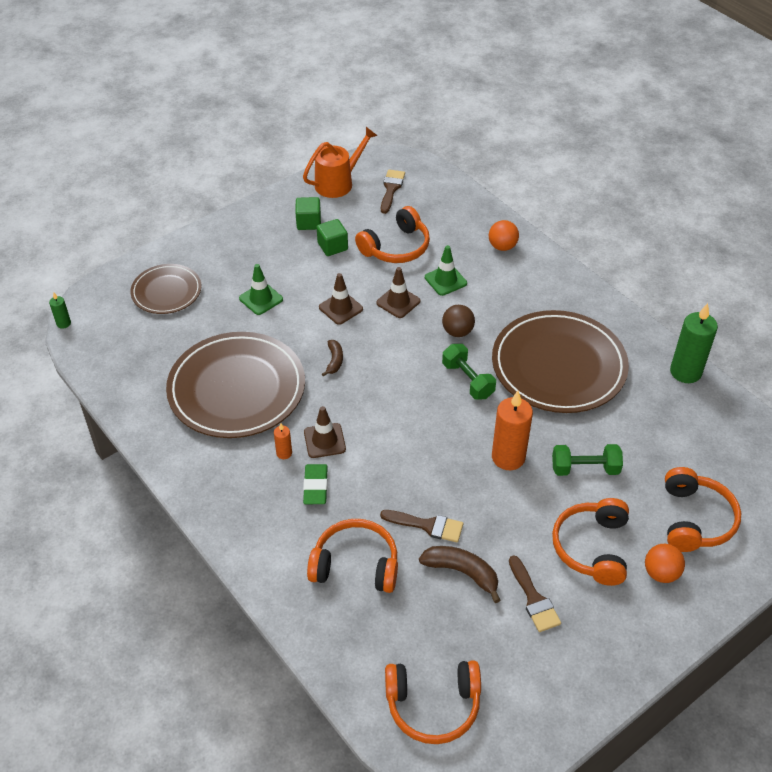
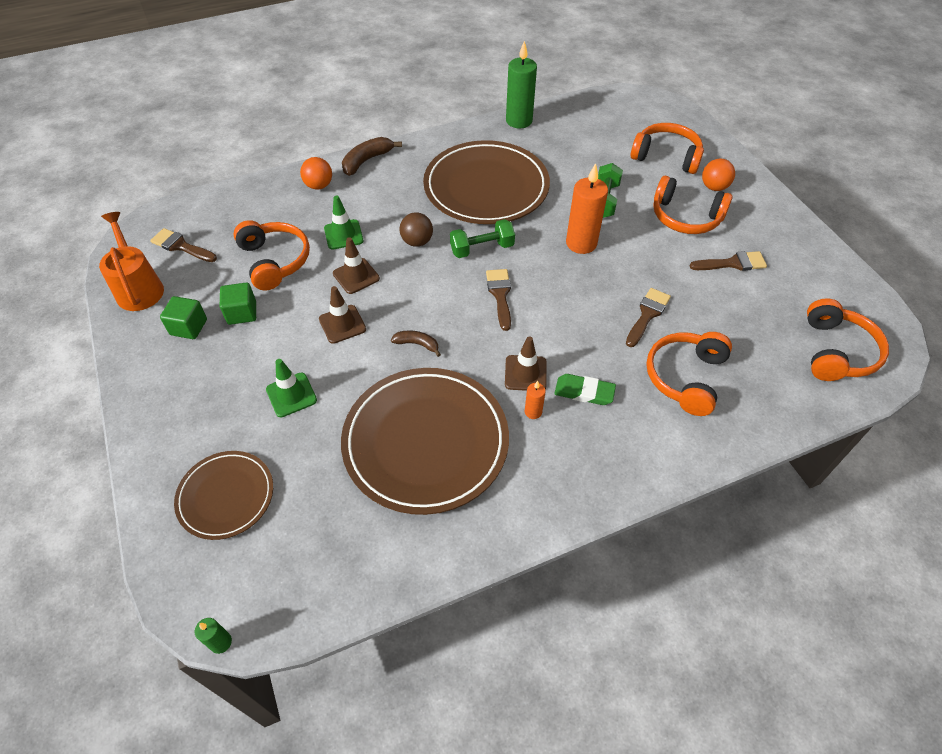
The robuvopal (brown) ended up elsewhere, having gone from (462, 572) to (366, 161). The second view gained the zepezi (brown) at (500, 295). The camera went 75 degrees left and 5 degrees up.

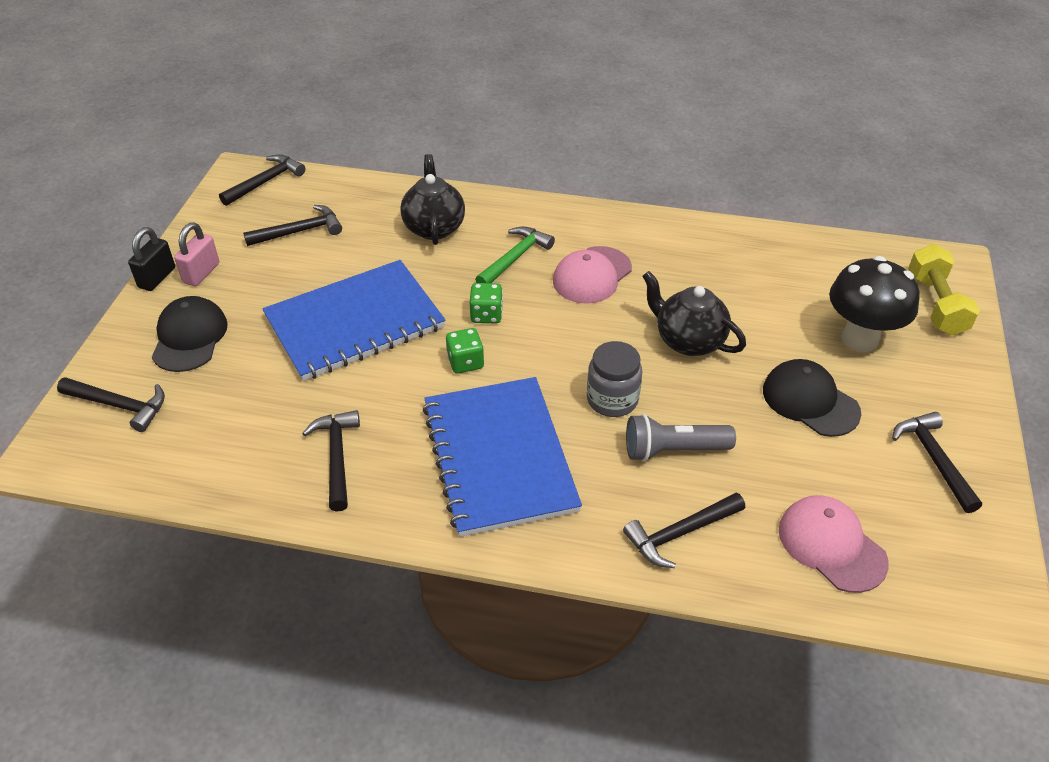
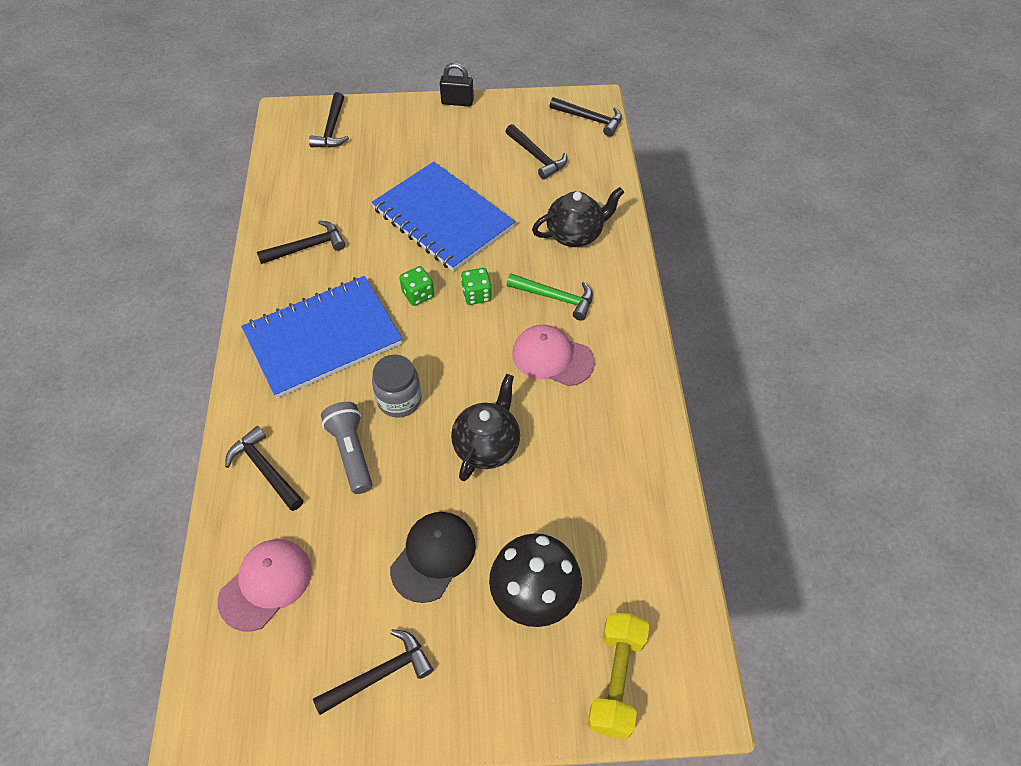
The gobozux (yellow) at (935, 304) ended up facing another way, 60 degrees counterclockwise from before. The second view lost the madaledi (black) at (189, 337). The second view lost the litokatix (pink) at (201, 273). The camera went 75 degrees right and 10 degrees up.

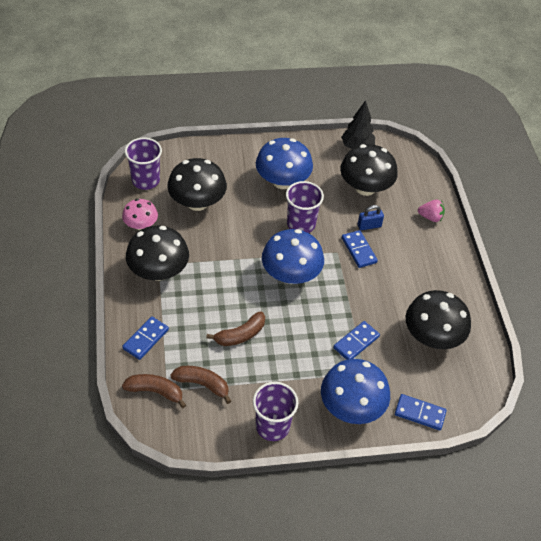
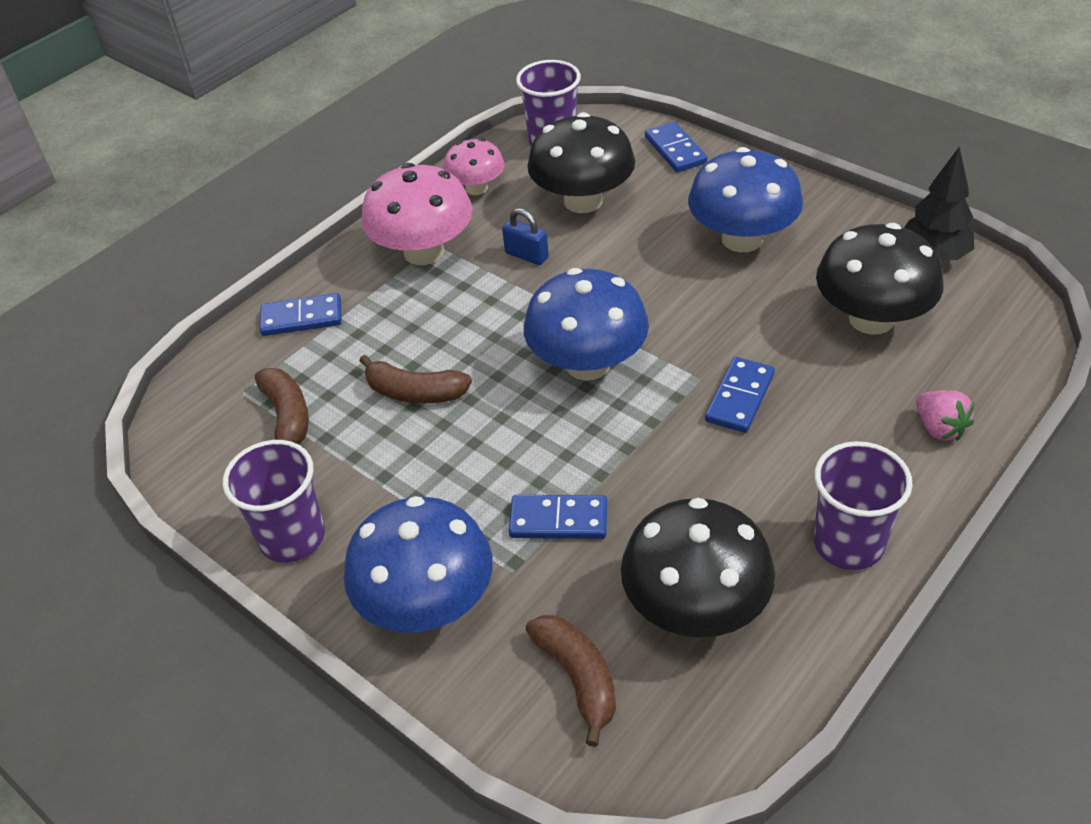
What was the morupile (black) at (158, 271) turned into the morupile (pink) at (423, 252). The litokatix (blue) ended up elsewhere, having gone from (369, 226) to (526, 255). The robuvopal (brown) ended up elsewhere, having gone from (155, 391) to (578, 678). The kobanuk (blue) ended up elsewhere, having gone from (420, 413) to (675, 150). The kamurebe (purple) ended up elsewhere, having gone from (301, 224) to (848, 543). The camera went 55 degrees right and 5 degrees down.

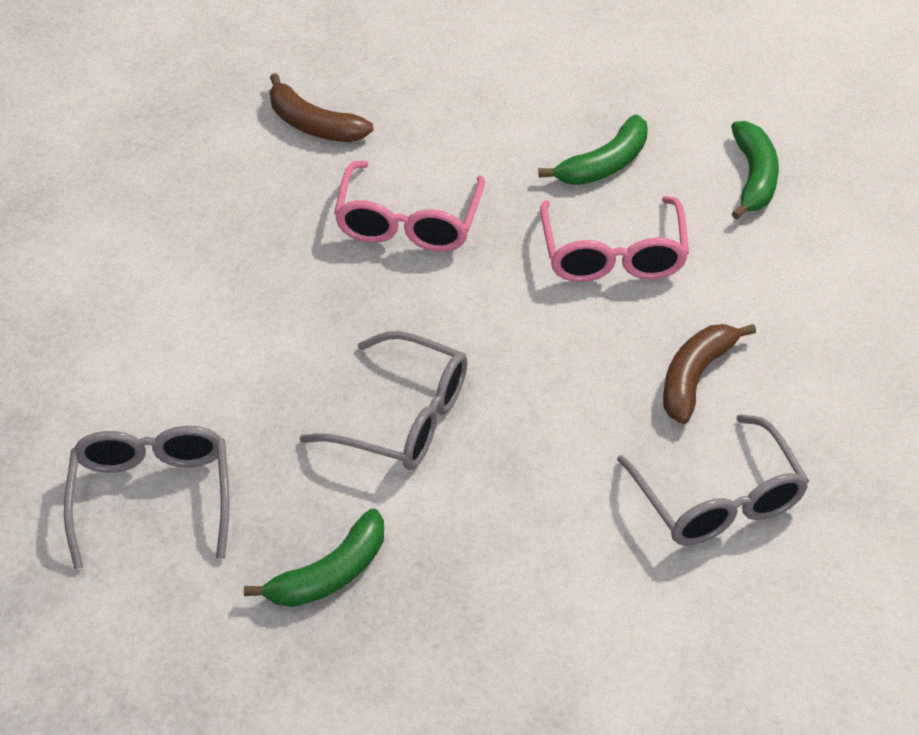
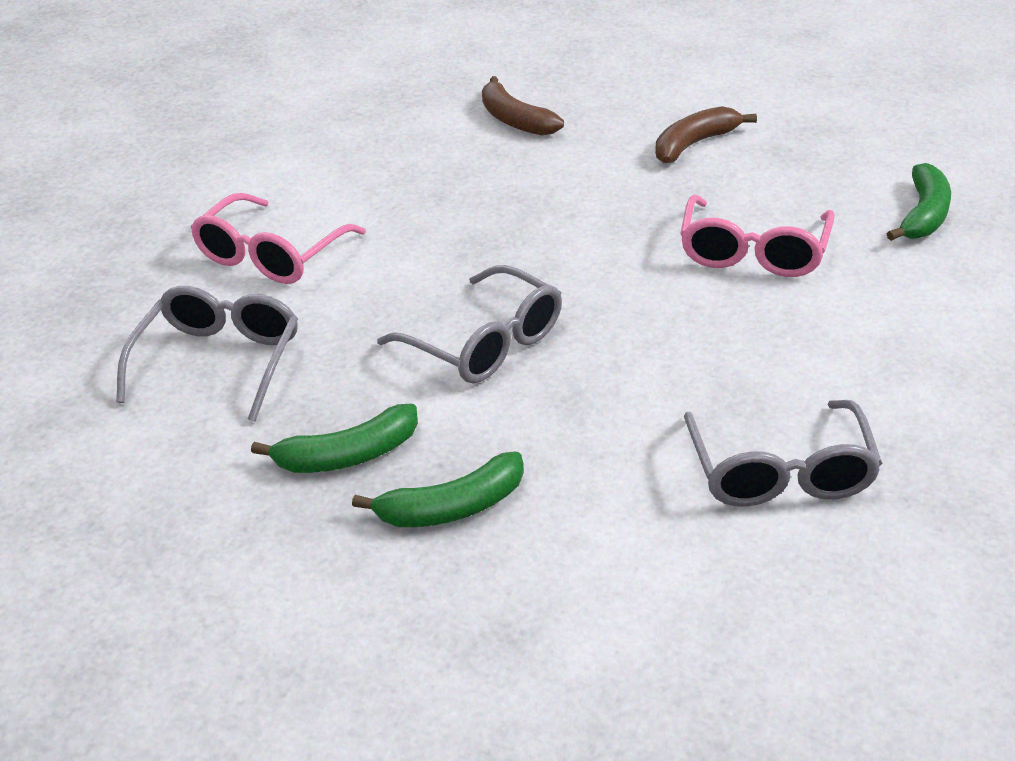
The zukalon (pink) ended up elsewhere, having gone from (408, 223) to (271, 256). The robuvopal (green) ended up elsewhere, having gone from (604, 164) to (452, 507). The robuvopal (brown) ended up elsewhere, having gone from (695, 377) to (694, 144). The camera went 20 degrees right and 10 degrees down.

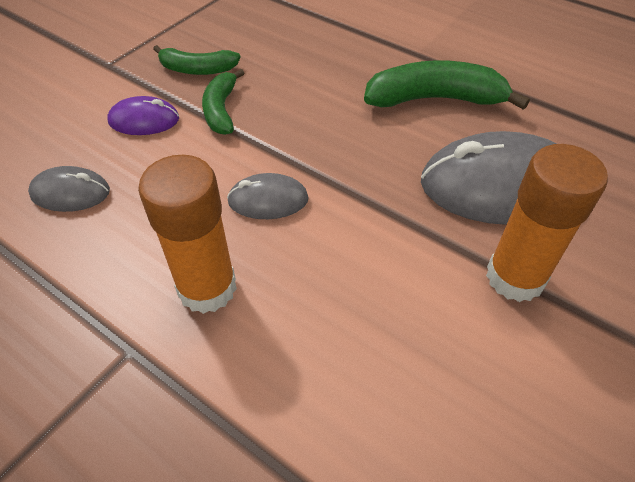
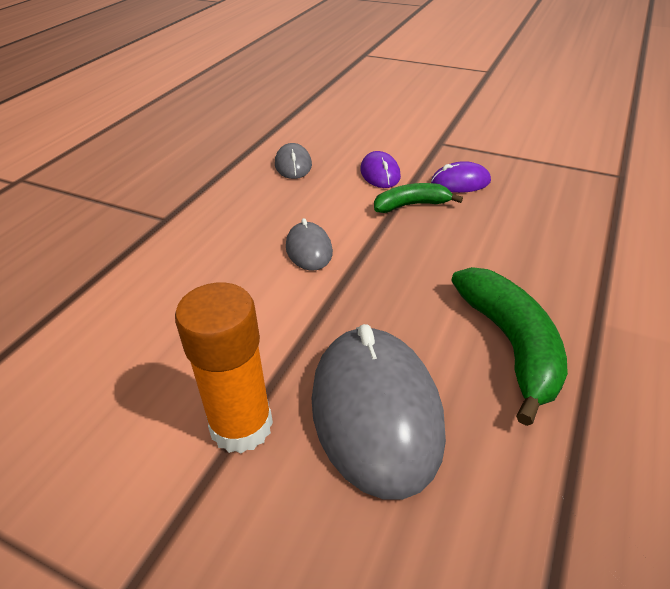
Where the robuvopal (green) stood at (197, 69), the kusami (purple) came to stand at (460, 182). The second view lost the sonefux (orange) at (207, 288). The camera went 80 degrees right and 10 degrees down.

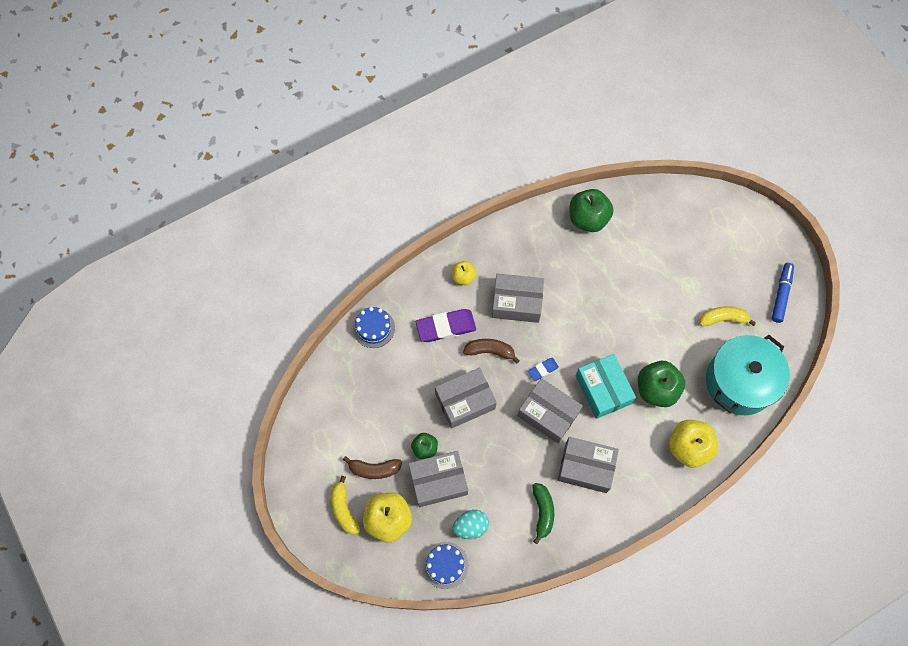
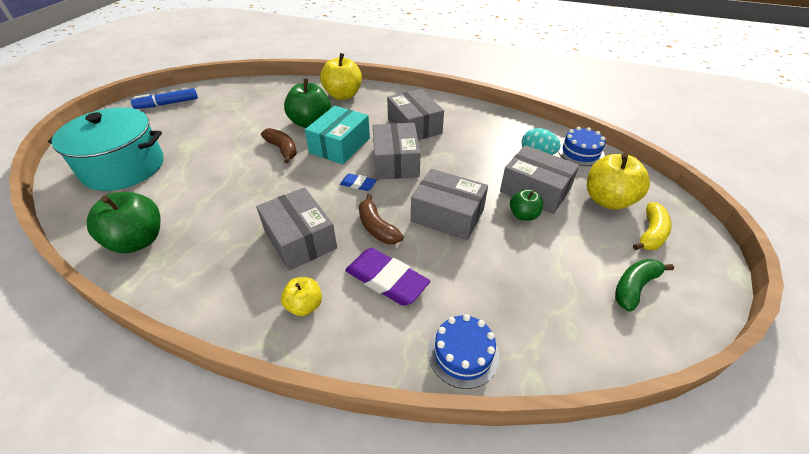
The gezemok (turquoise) ended up elsewhere, having gone from (739, 382) to (124, 167). The robuvopal (brown) ended up elsewhere, having gone from (374, 469) to (282, 149). The robuvopal (green) ended up elsewhere, having gone from (542, 512) to (634, 287). The second view lost the robuvopal (yellow) at (723, 319). The camera went 130 degrees left and 25 degrees down.

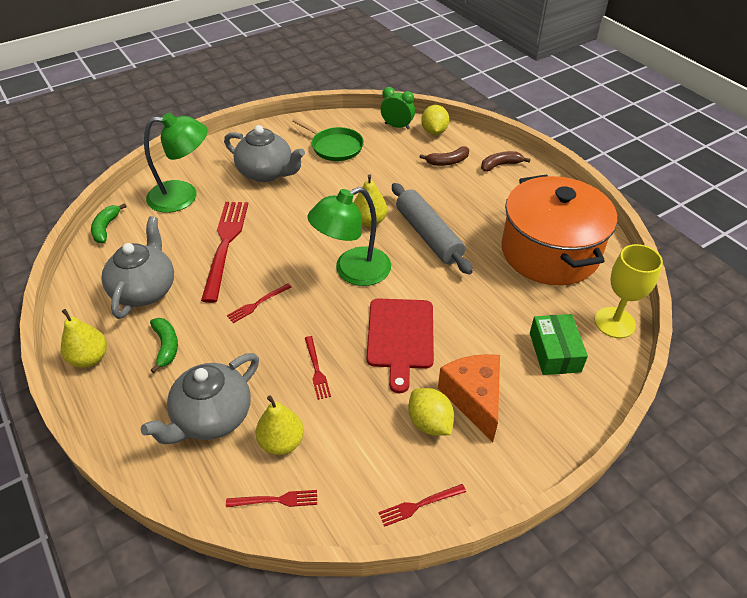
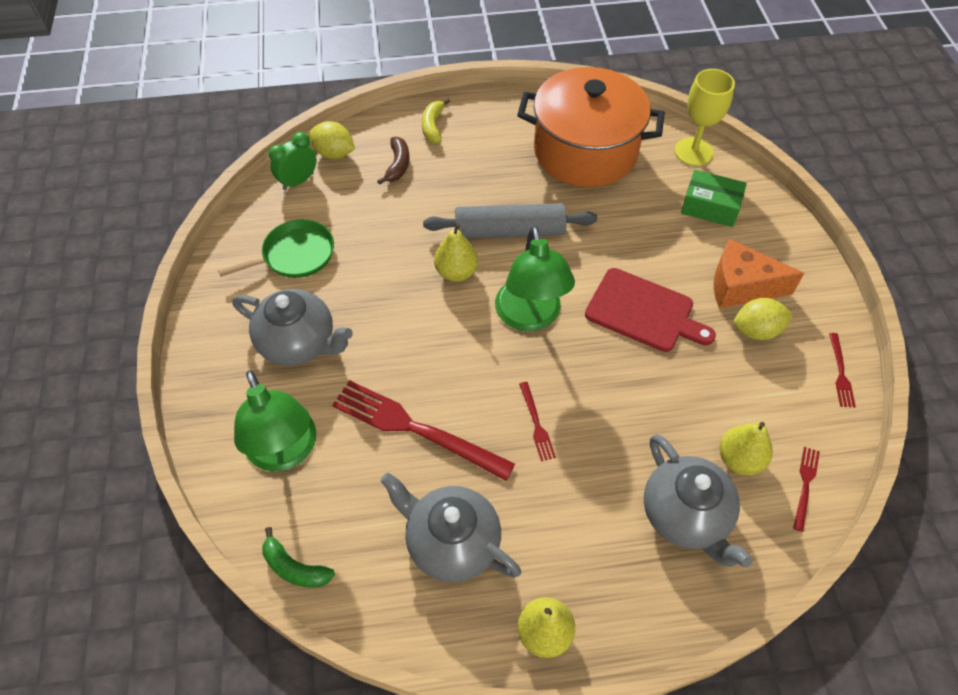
The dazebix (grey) at (266, 173) ended up facing another way, 60 degrees clockwise from before. The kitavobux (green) at (183, 196) ended up facing another way, 135 degrees clockwise from before. What was the robuvopal (brown) at (500, 165) turned into the robuvopal (yellow) at (433, 126). The second view lost the robuvopal (green) at (166, 346). The second view lost the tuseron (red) at (316, 369). The camera went 65 degrees left and 10 degrees up.

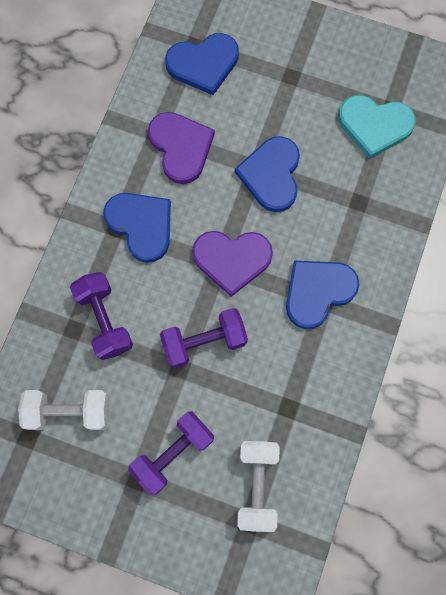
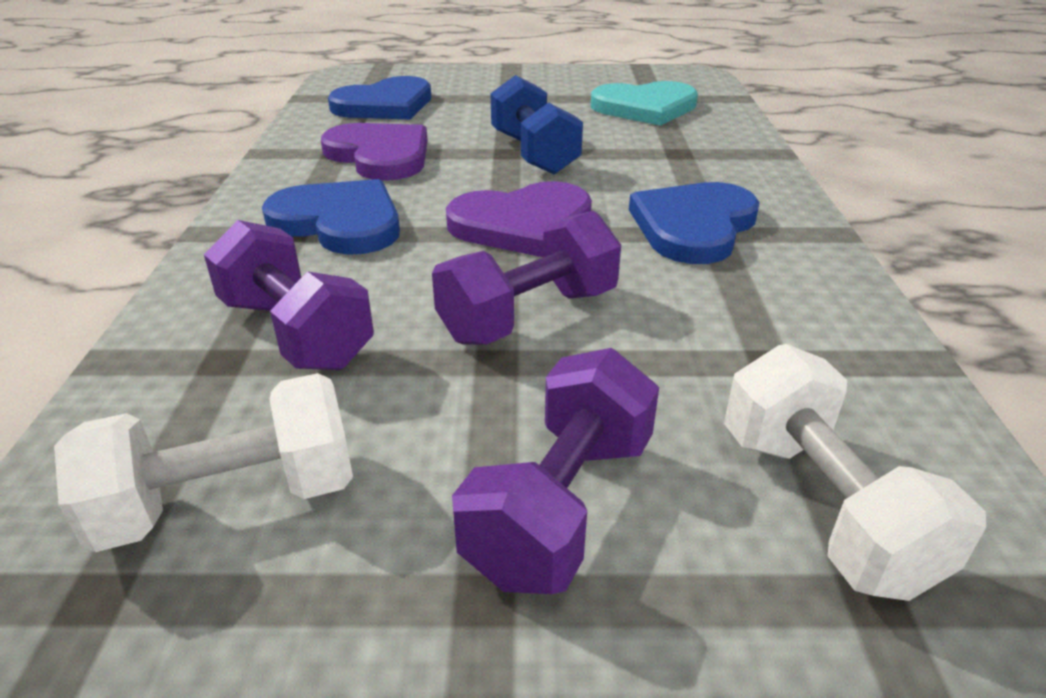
Where the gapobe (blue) stood at (271, 175), the gobozux (blue) came to stand at (534, 153). The camera went 20 degrees left and 40 degrees down.

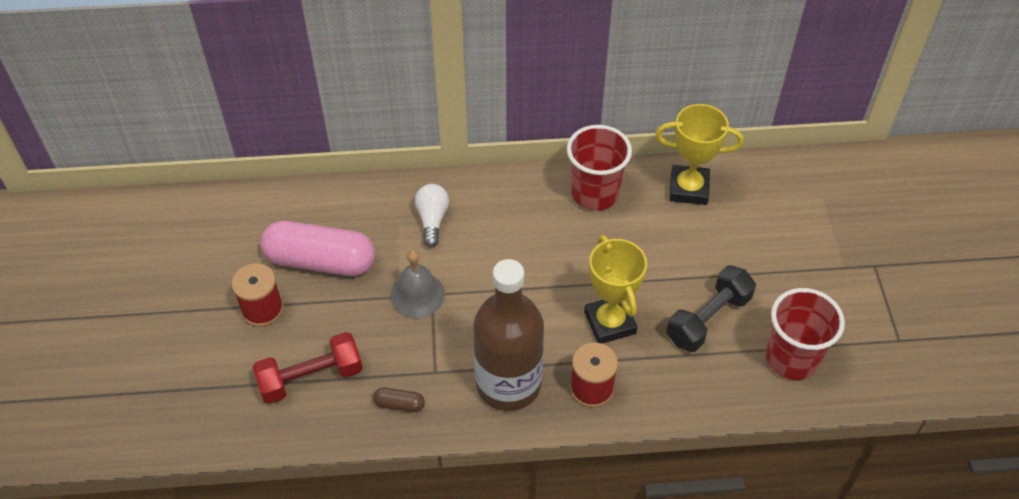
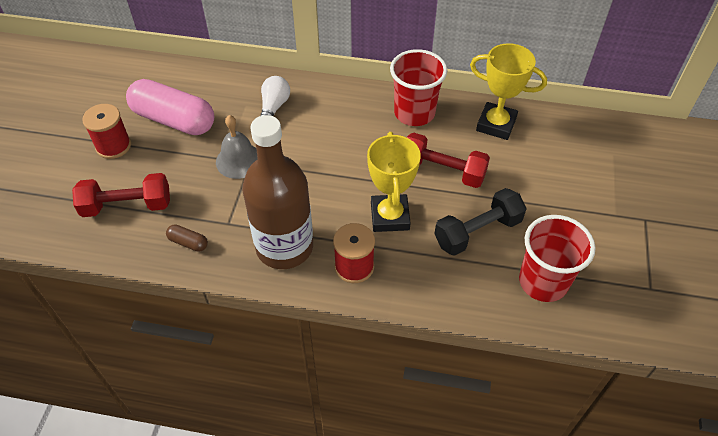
The second view gained the gobozux (red) at (442, 171). The camera went 15 degrees right and 0 degrees up.

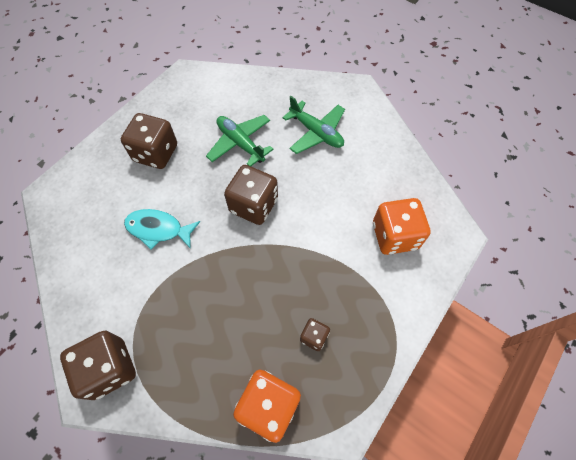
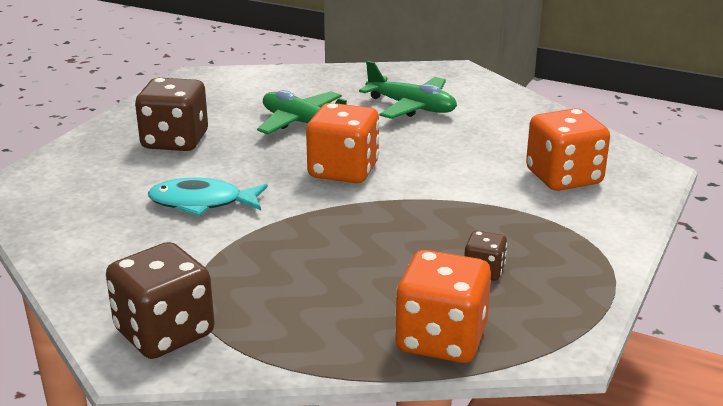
What was the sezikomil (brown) at (253, 205) turned into the sezikomil (orange) at (343, 171). The camera went 10 degrees left and 35 degrees down.

